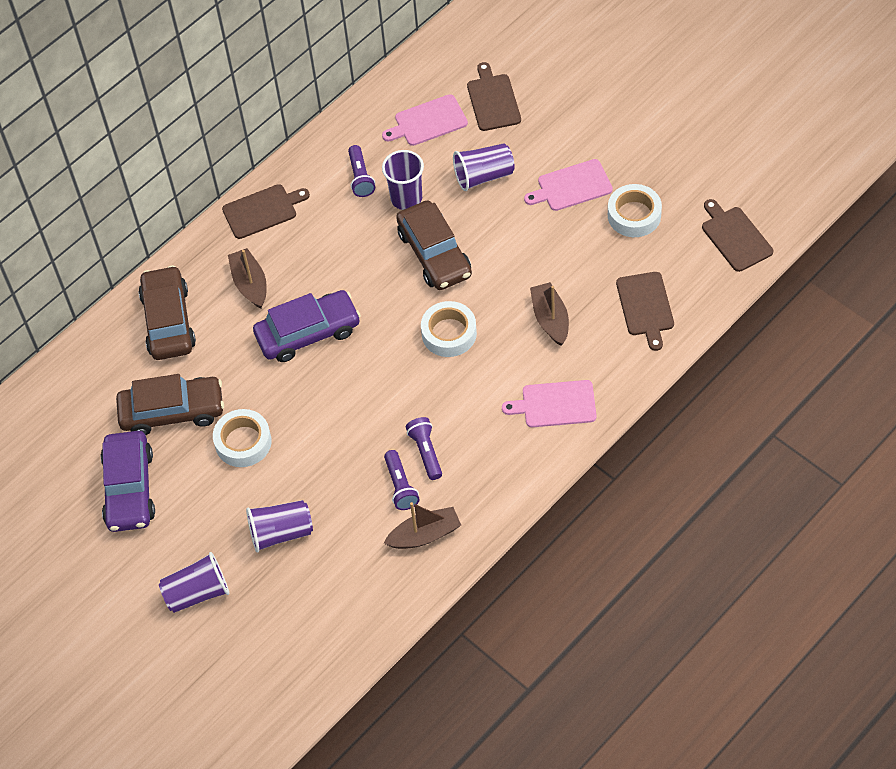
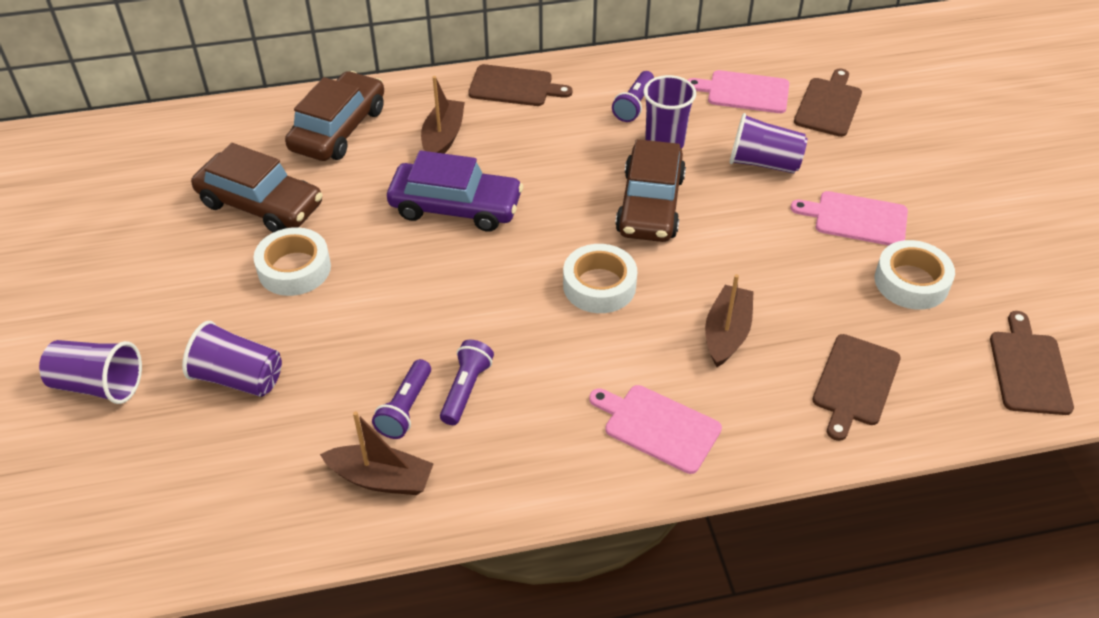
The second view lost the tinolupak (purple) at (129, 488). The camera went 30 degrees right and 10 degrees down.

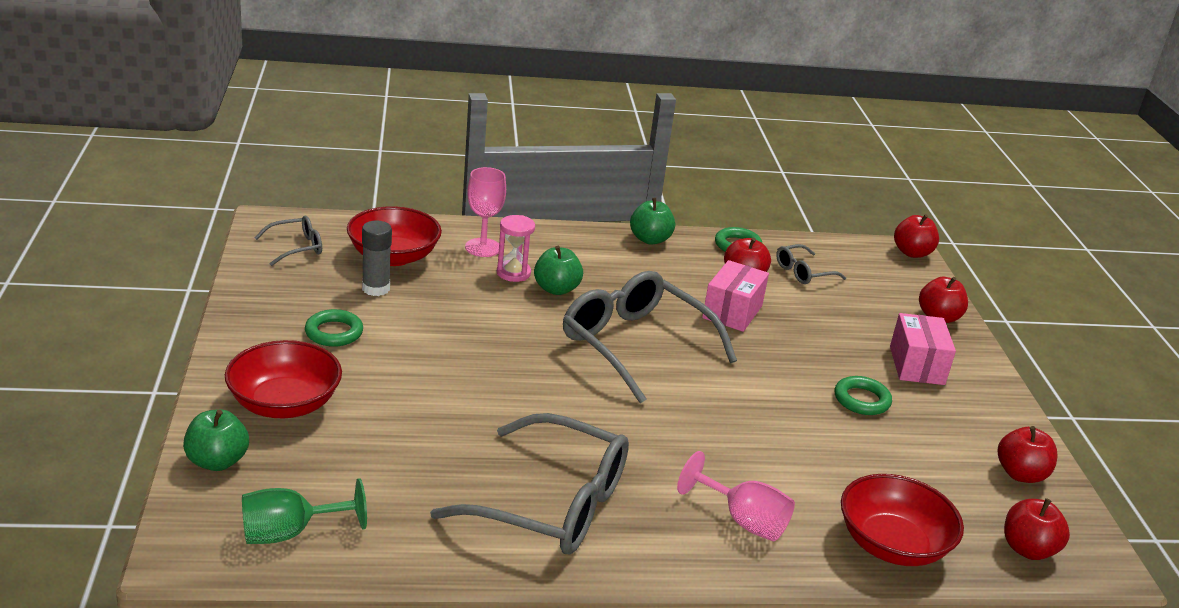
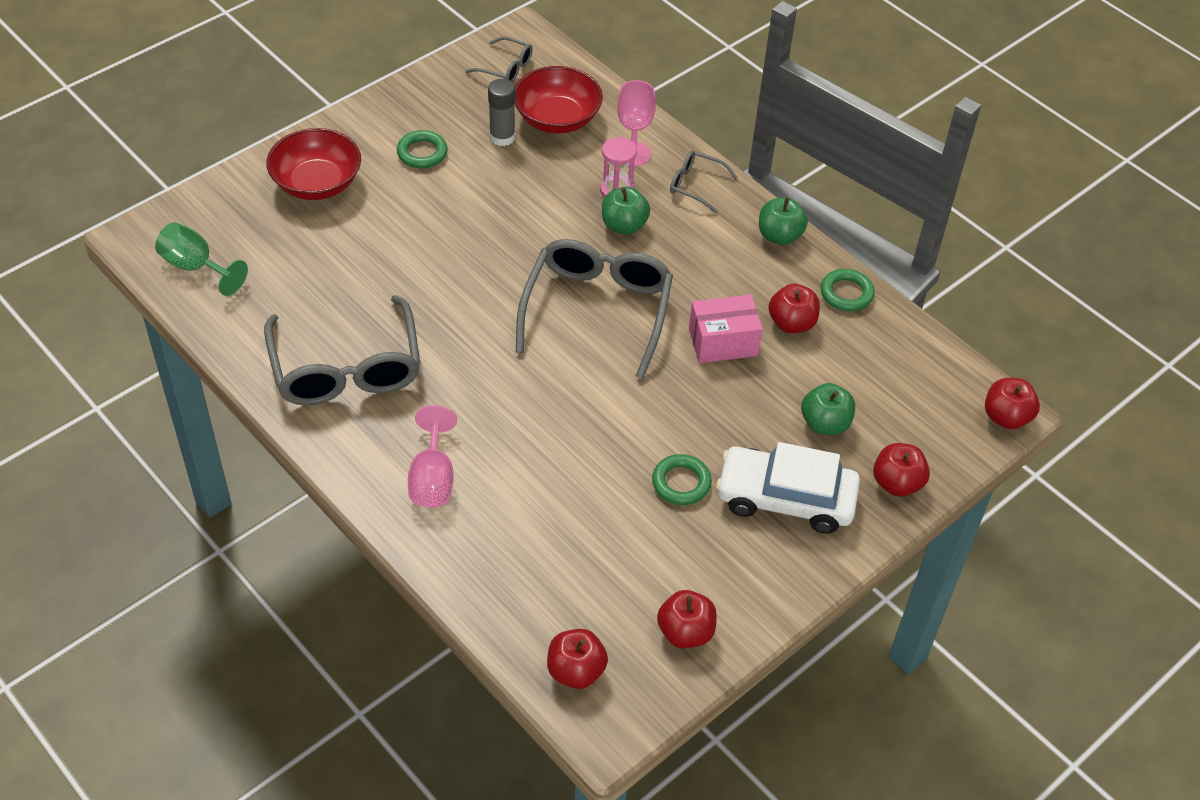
The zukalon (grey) ended up elsewhere, having gone from (803, 272) to (696, 185). Where the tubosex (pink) stood at (916, 365), the tinolupak (white) came to stand at (785, 499). The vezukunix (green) ended up elsewhere, having gone from (217, 461) to (825, 423). The second view lost the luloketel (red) at (892, 544). The camera went 55 degrees right and 20 degrees up.

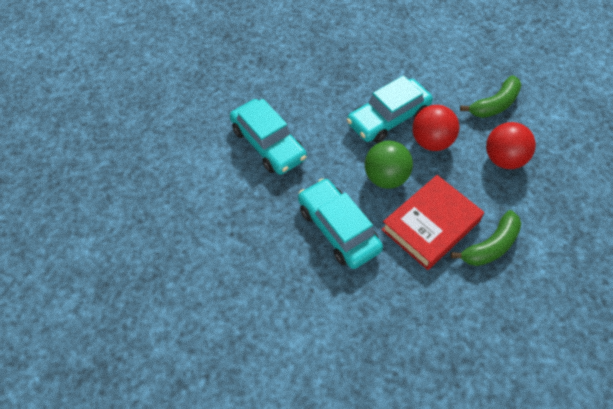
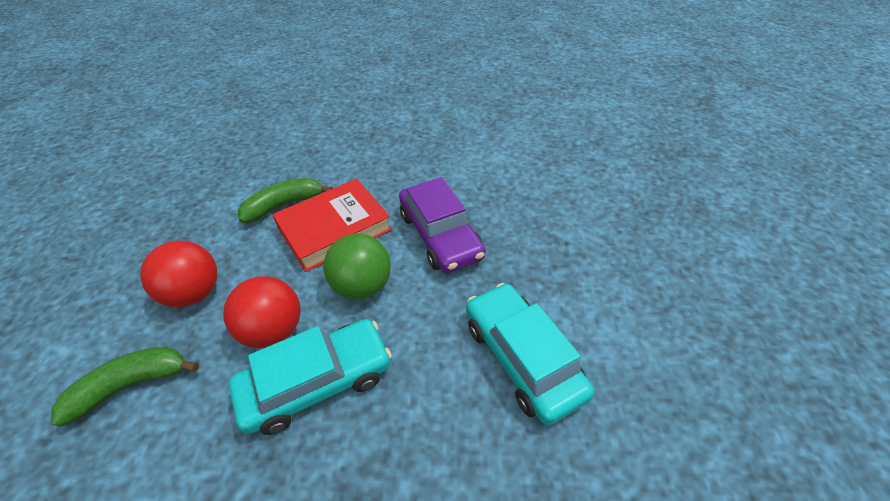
What was the tinolupak (turquoise) at (338, 229) turned into the tinolupak (purple) at (440, 235). The camera went 170 degrees left and 10 degrees down.

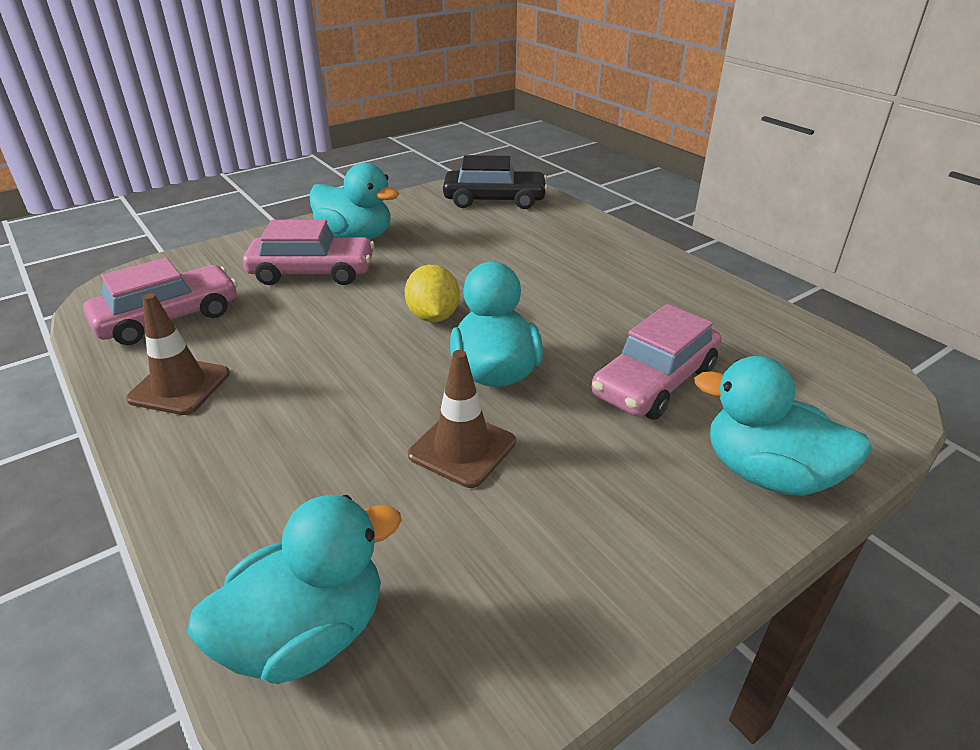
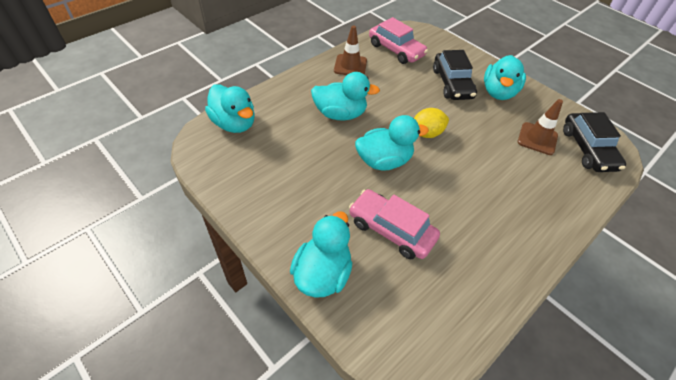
The second view gained the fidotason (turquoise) at (340, 114). What was the tinolupak (pink) at (312, 272) turned into the tinolupak (black) at (452, 83). The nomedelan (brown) ended up elsewhere, having gone from (462, 448) to (537, 139). The camera went 80 degrees right and 15 degrees up.

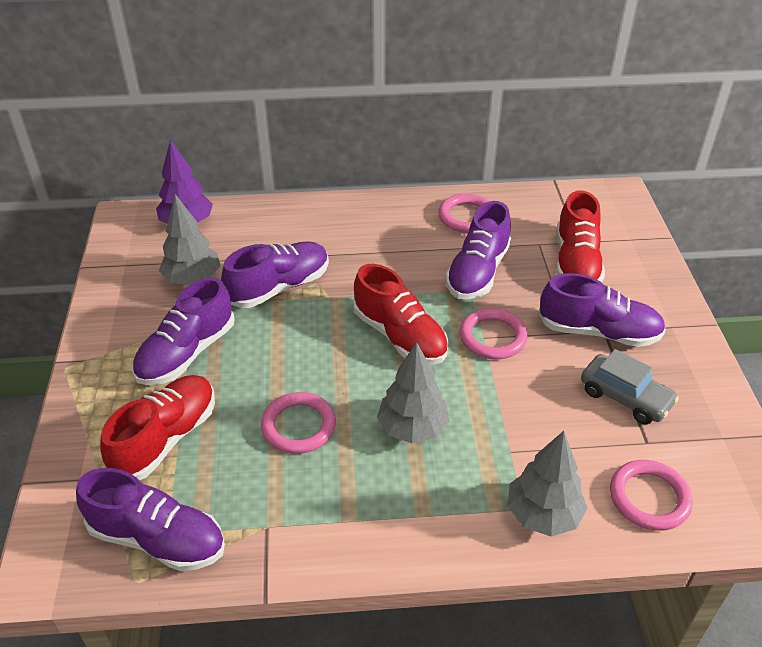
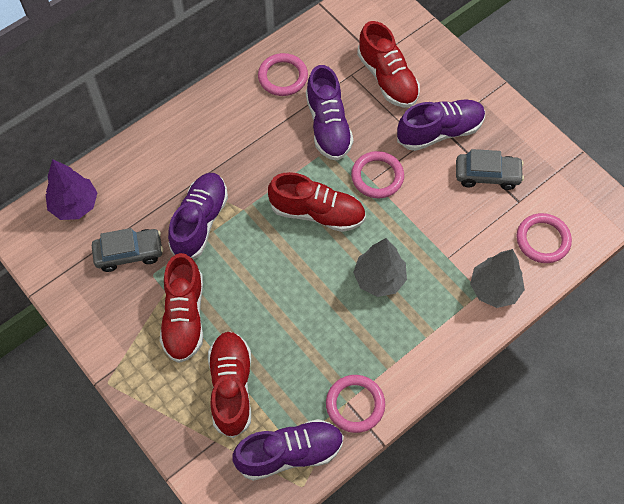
Where the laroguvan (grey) stood at (193, 279), the tinolupak (grey) came to stand at (129, 253). What was the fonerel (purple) at (187, 353) turned into the fonerel (red) at (184, 317). The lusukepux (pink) ended up elsewhere, having gone from (298, 426) to (355, 404). The camera went 35 degrees left and 20 degrees up.

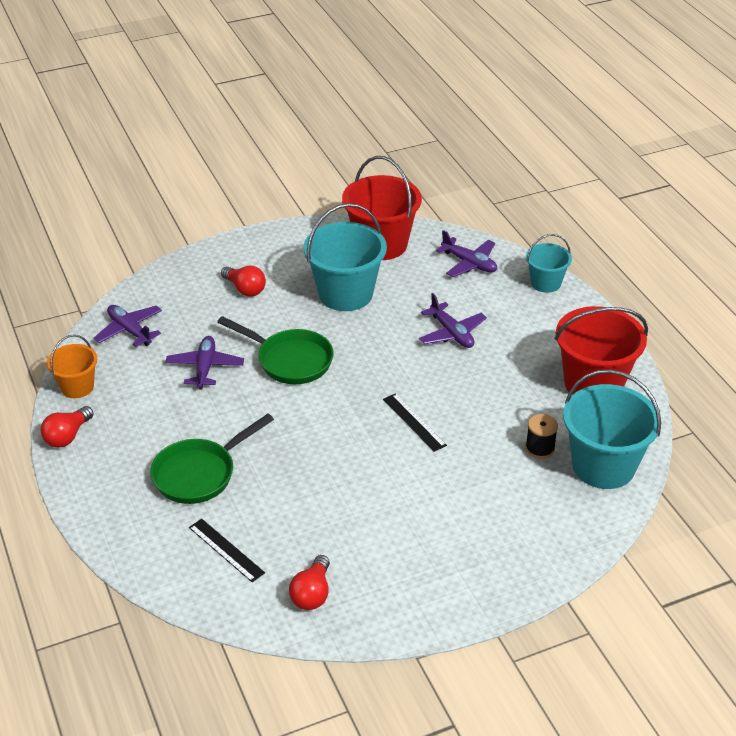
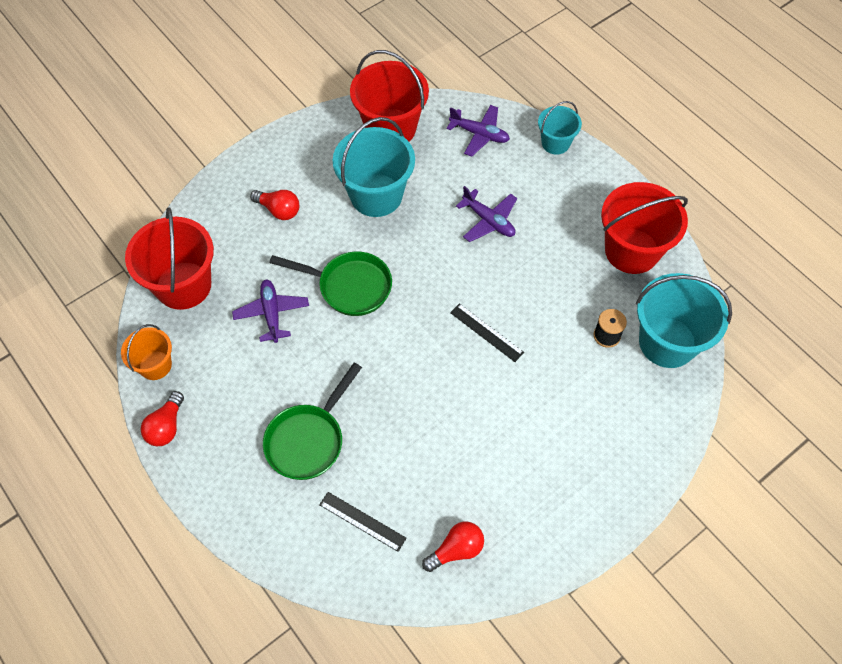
Where the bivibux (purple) stood at (130, 331), the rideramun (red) came to stand at (183, 285). The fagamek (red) at (312, 594) ended up facing another way, 120 degrees counterclockwise from before. The camera went 15 degrees left and 20 degrees up.

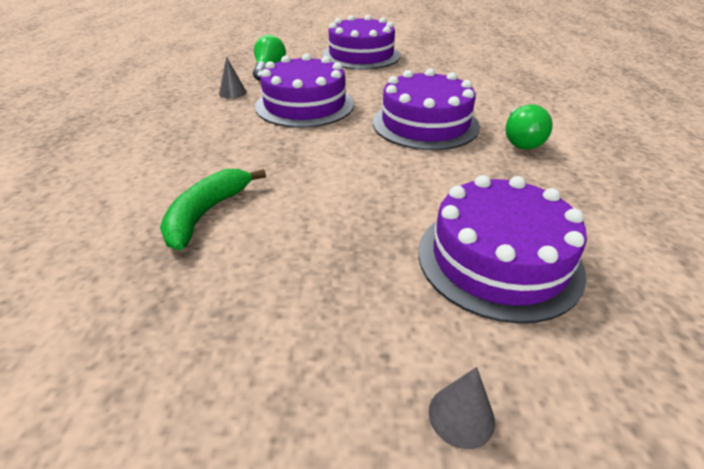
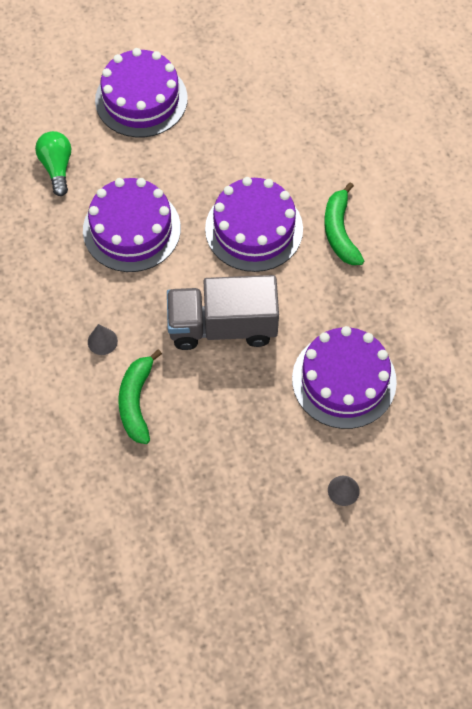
The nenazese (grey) ended up elsewhere, having gone from (232, 92) to (102, 341). The second view gained the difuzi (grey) at (222, 326). Where the fagamek (green) stood at (521, 141), the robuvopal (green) came to stand at (340, 232). The camera went 20 degrees left and 25 degrees up.

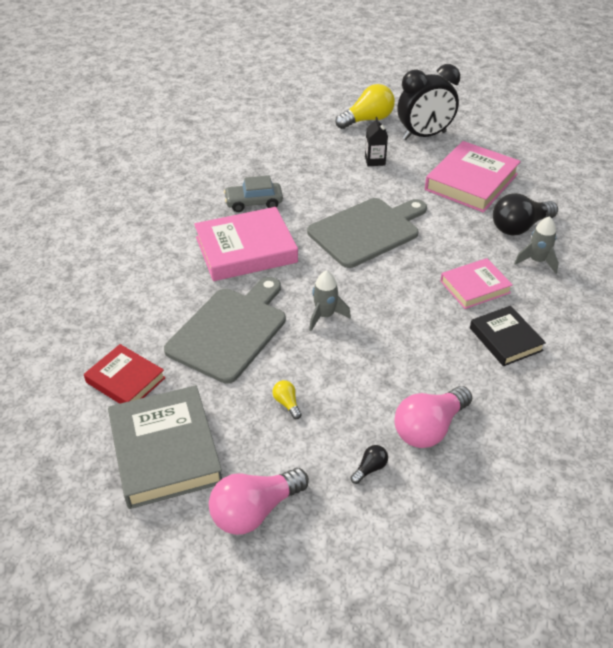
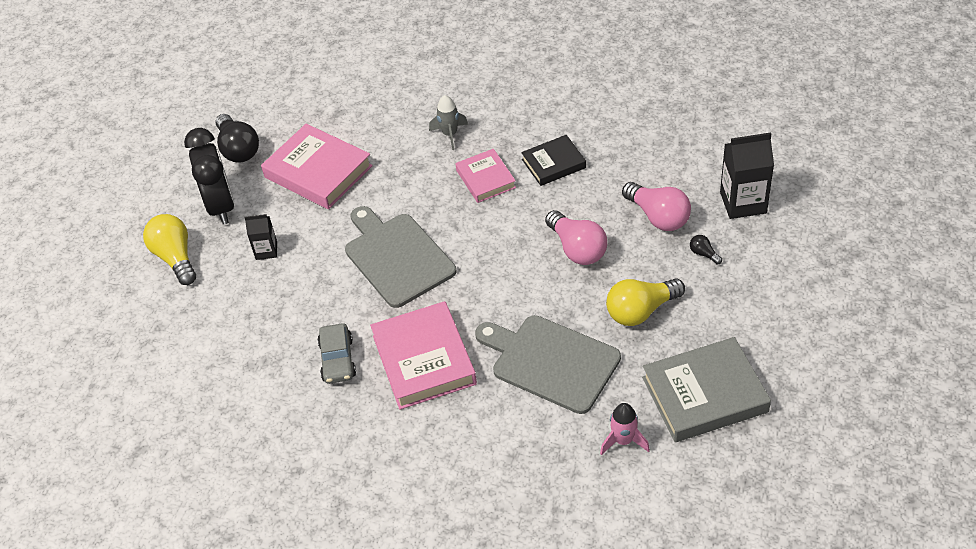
The fagamek (black) ended up elsewhere, having gone from (519, 227) to (238, 149). The fagamek (pink) ended up elsewhere, having gone from (255, 511) to (577, 249). Where the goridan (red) stood at (125, 380), the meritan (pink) came to stand at (623, 440). The size of the fagamek (yellow) at (287, 403) changed by a factor of 2.23. The second view gained the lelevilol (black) at (743, 202). The second view lost the meritan (grey) at (325, 316). The camera went 85 degrees left and 5 degrees up.

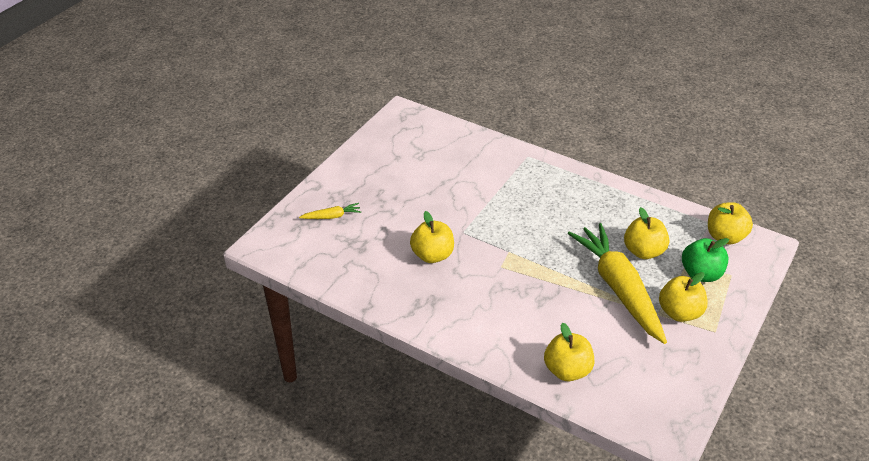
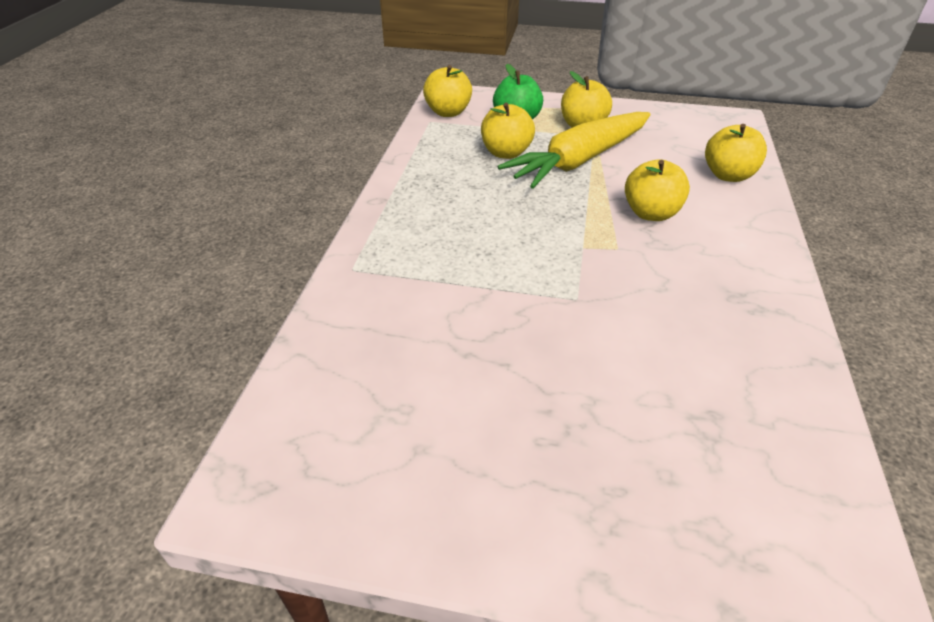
The vezukunix (yellow) ended up elsewhere, having gone from (432, 255) to (651, 213). The second view lost the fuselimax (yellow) at (332, 216). The camera went 110 degrees left and 0 degrees up.

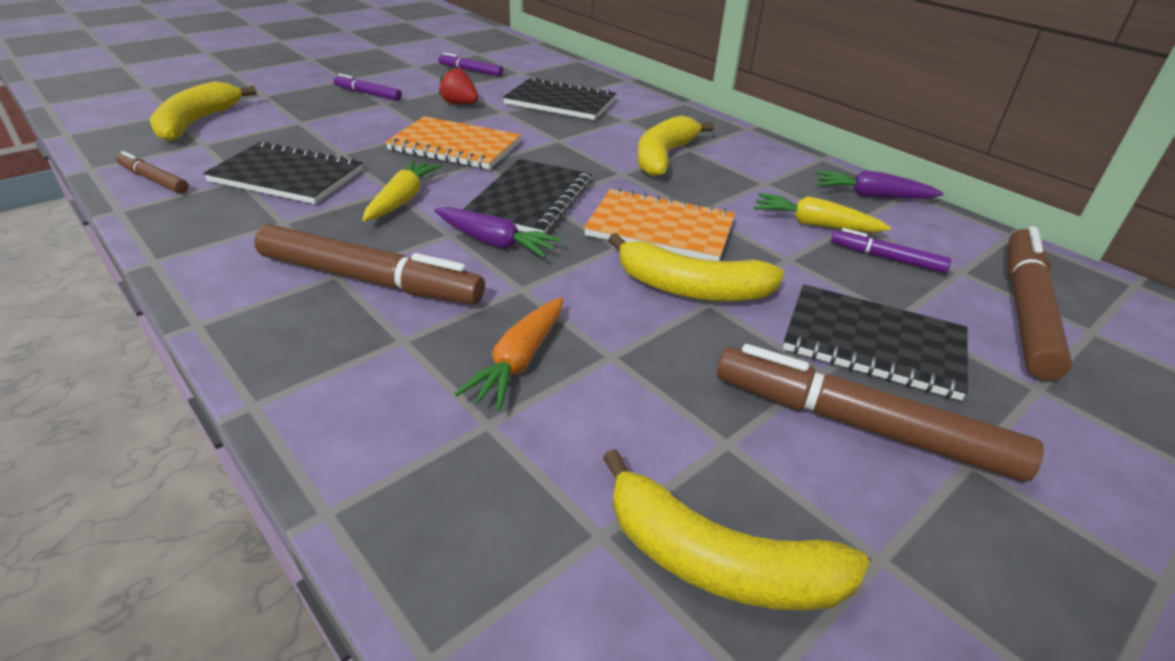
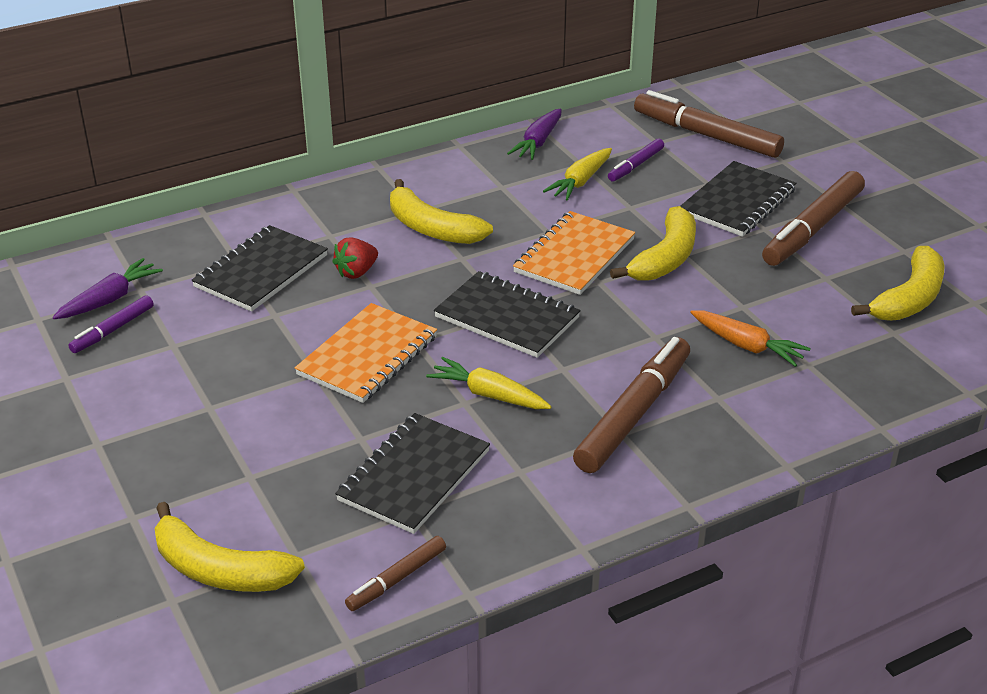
The fuselimax (purple) ended up elsewhere, having gone from (495, 243) to (110, 299). The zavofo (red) ended up elsewhere, having gone from (459, 104) to (356, 272). The second view lost the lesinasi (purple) at (368, 94). The camera went 75 degrees left and 0 degrees up.

